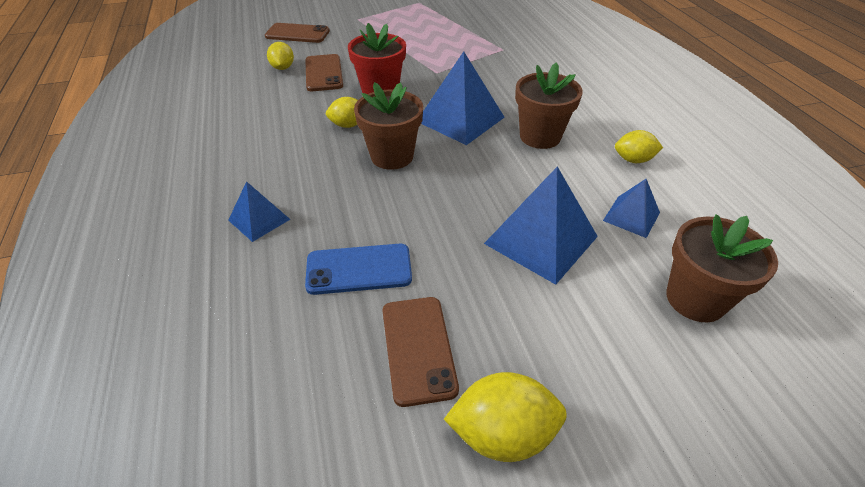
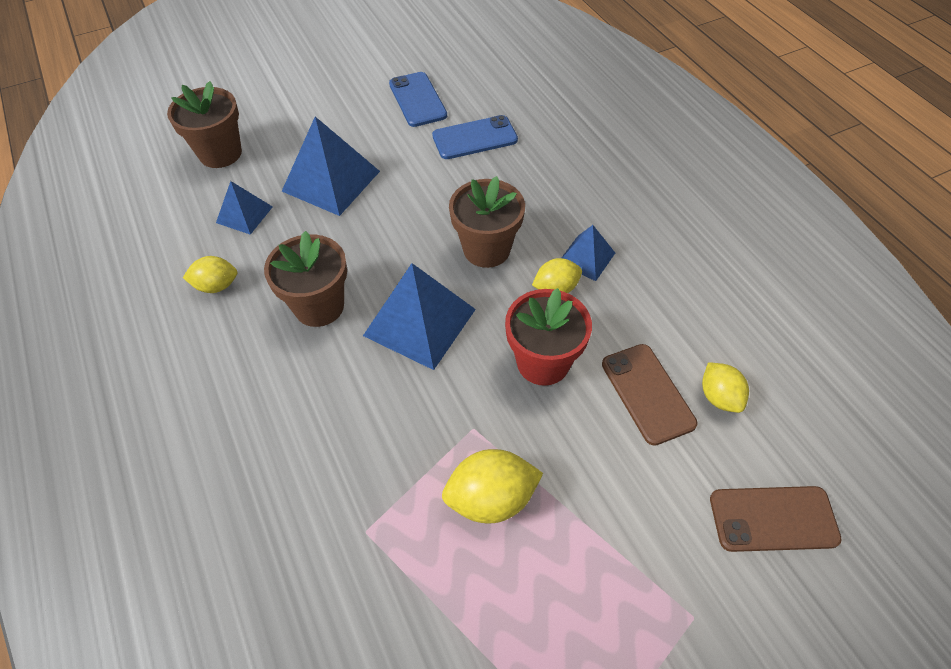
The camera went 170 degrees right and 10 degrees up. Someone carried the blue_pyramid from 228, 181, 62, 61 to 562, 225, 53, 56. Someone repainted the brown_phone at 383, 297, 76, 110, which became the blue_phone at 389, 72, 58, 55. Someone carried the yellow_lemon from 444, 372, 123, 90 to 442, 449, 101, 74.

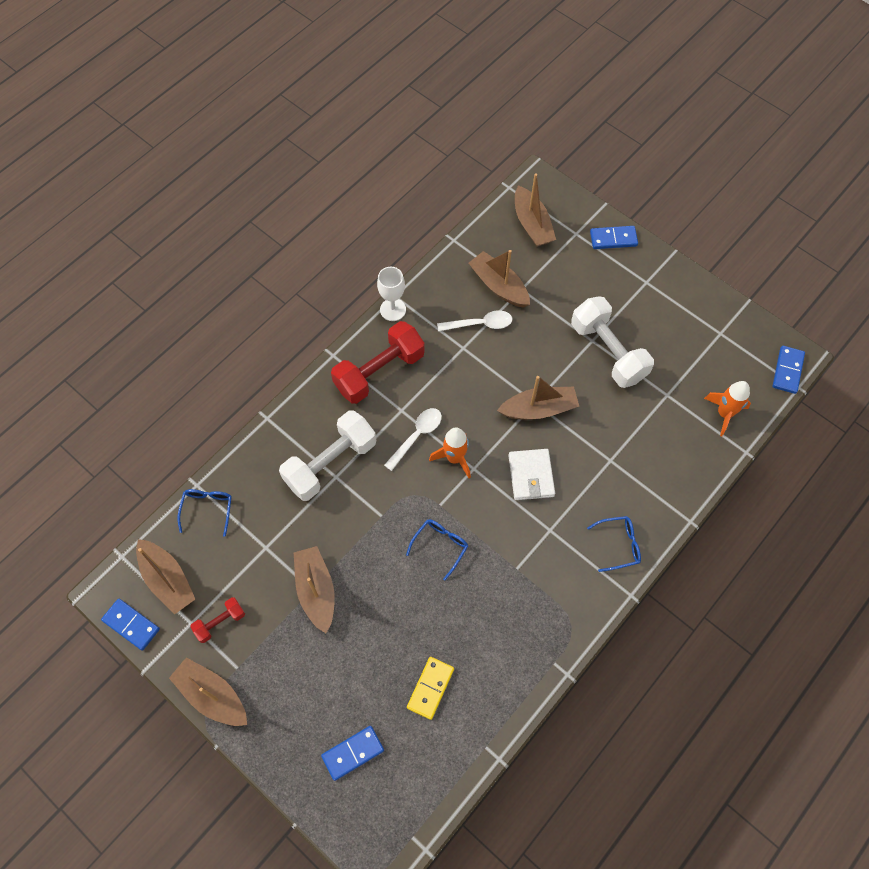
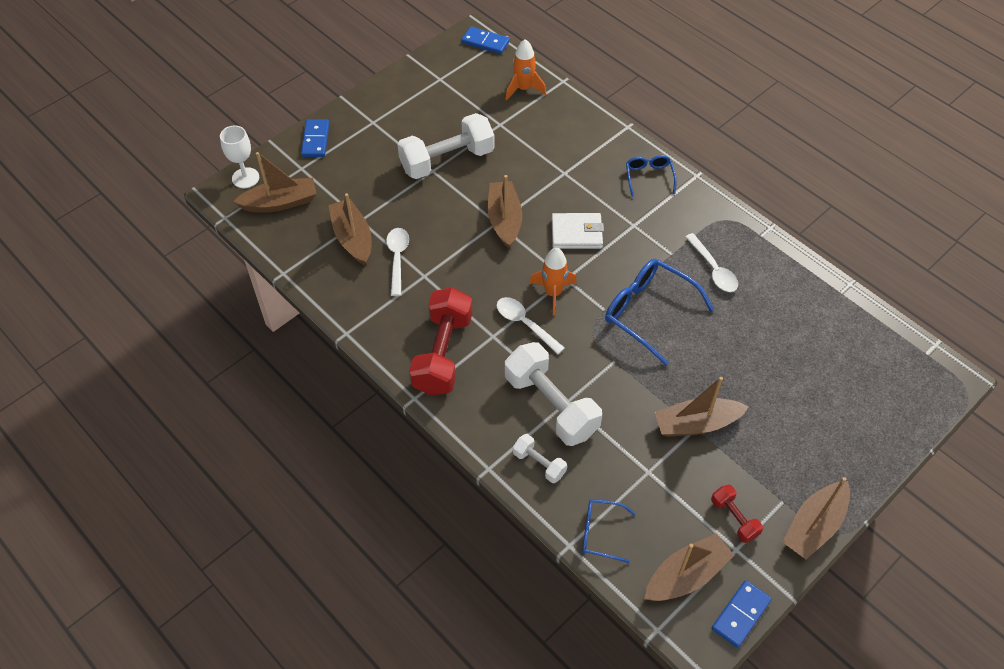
The camera went 85 degrees left and 10 degrees down. Someone rotated the brown_boat at 469, 250, 61, 58 by 105 degrees clockwise. Someone carried the white_goblet from 377, 267, 29, 54 to 220, 125, 39, 63. Someone rotated the red_dumbbell at 331, 321, 94, 83 by 45 degrees clockwise. Someone scaled the blue_glasses at 406, 519, 62, 62 by 1.80. Someone took away the yellow_domino at 407, 657, 47, 63. Someone took away the blue_domino at 321, 726, 63, 55. Someone put down the white_spoon at 685, 233, 53, 59. Someone put down the white_dumbbell at 513, 434, 54, 49.

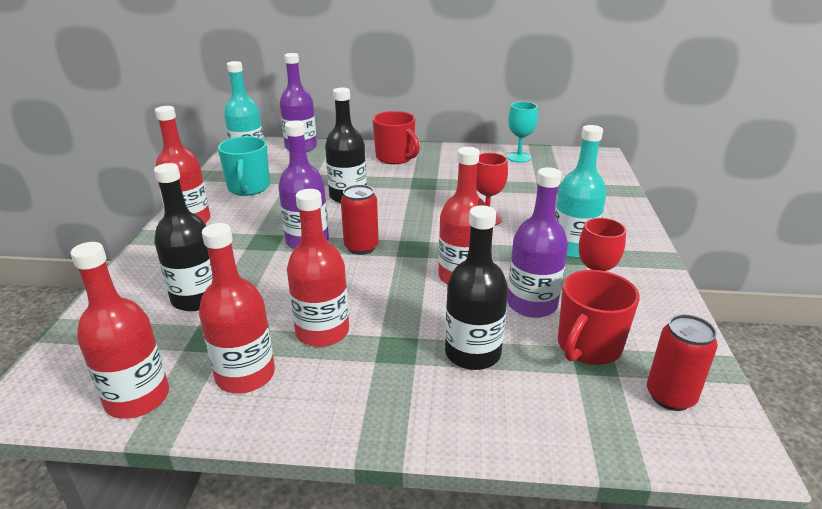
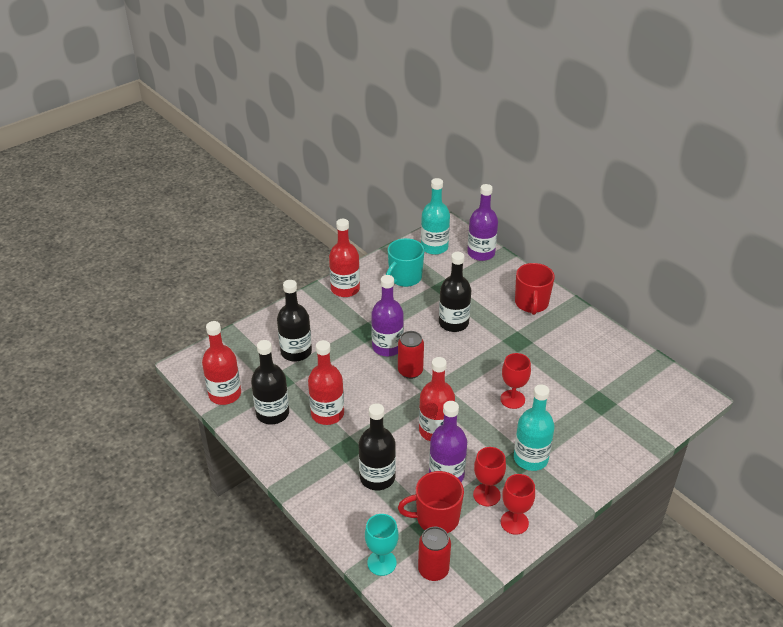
The camera went 45 degrees right and 10 degrees up. Someone carried the turquoise_goblet from 507, 102, 31, 61 to 365, 514, 33, 62. Someone repainted the red_bottle at 199, 223, 76, 170, which became the black_bottle at 251, 340, 38, 85. Someone put down the red_goblet at 501, 474, 34, 61.

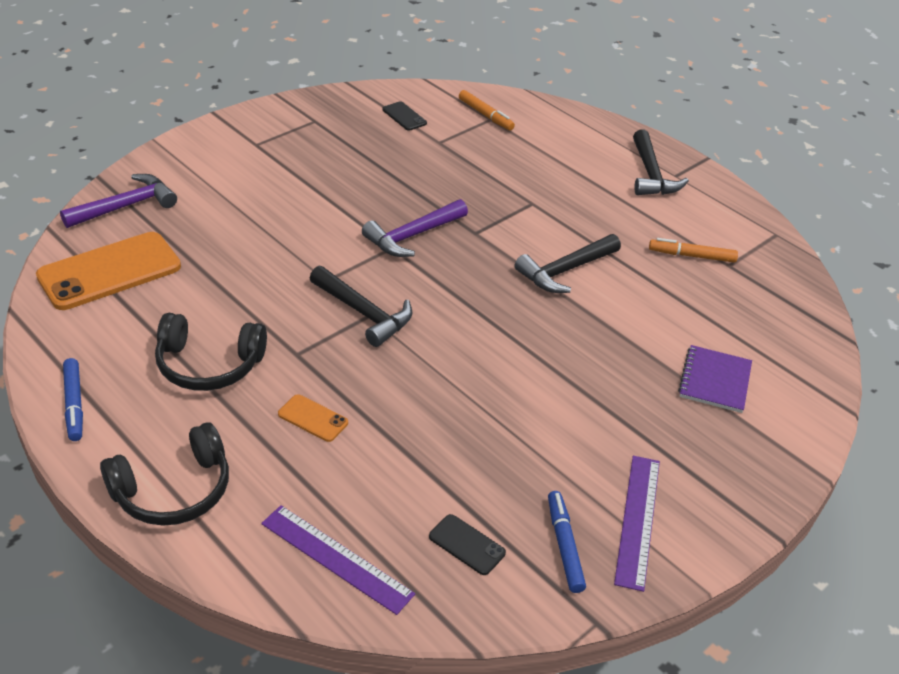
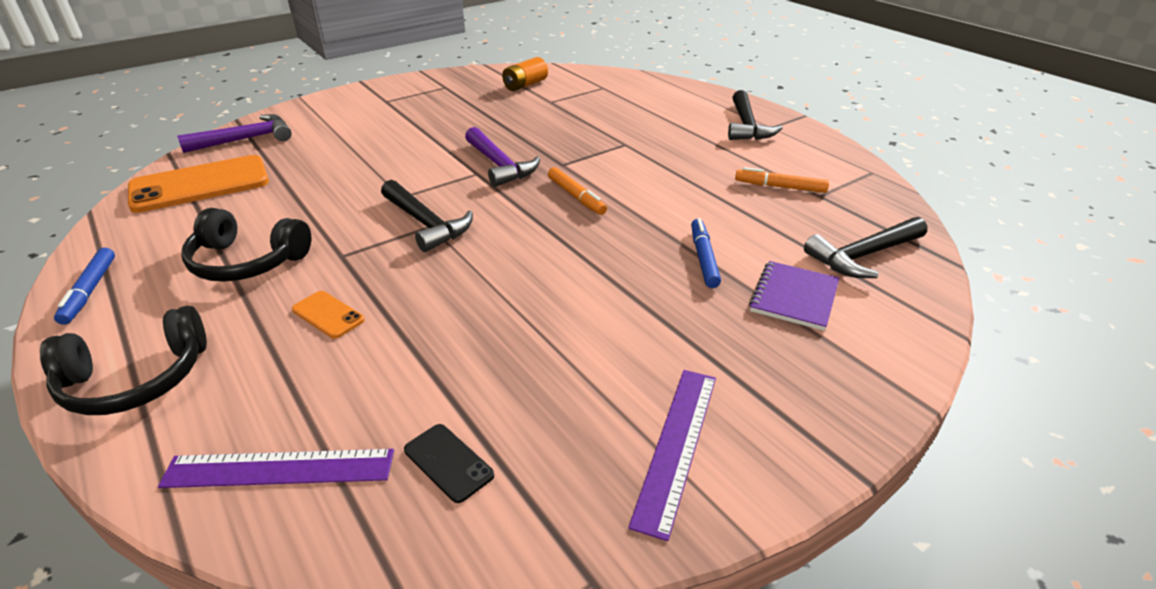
The camera went 10 degrees right and 5 degrees down. Someone carried the orange_marker from 459, 90, 56, 41 to 548, 167, 59, 48. Someone swapped the black_phone at 383, 101, 44, 30 for the orange_battery at 502, 57, 46, 34. Someone rotated the purple_hammer at 362, 199, 106, 58 by 90 degrees counterclockwise. Someone carried the black_hammer from 515, 234, 106, 59 to 804, 217, 123, 61. Someone carried the blue_marker from 548, 491, 38, 102 to 691, 218, 30, 70. Someone rotated the purple_ruler at 261, 505, 154, 110 by 45 degrees counterclockwise.

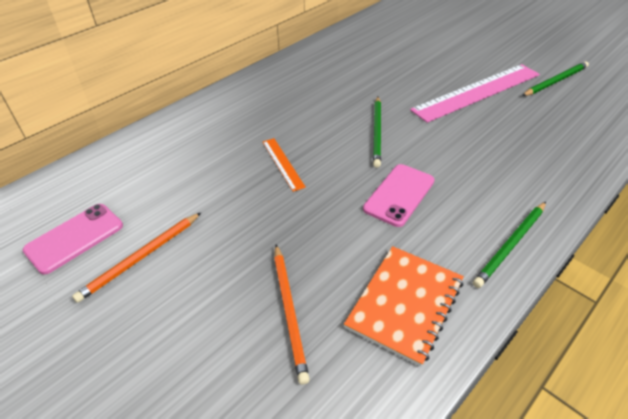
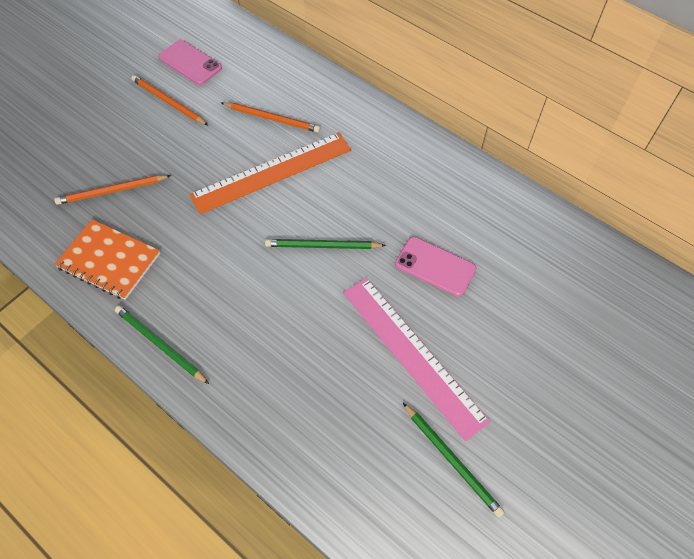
The camera went 85 degrees right and 15 degrees up. Someone scaled the orange_ruler at 263, 138, 43, 54 by 2.17. Someone carried the pink_phone from 363, 164, 72, 63 to 395, 237, 82, 60. Someone put down the orange_pencil at 221, 102, 99, 31.

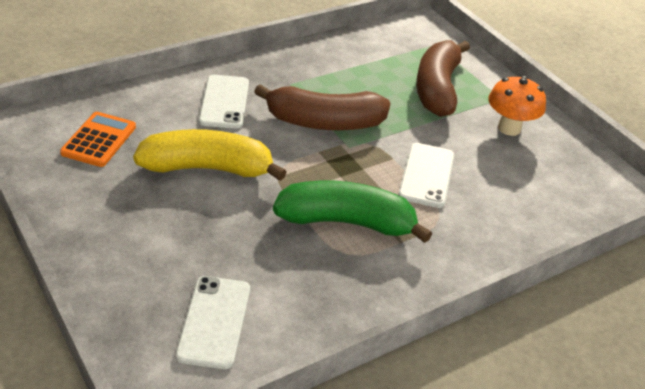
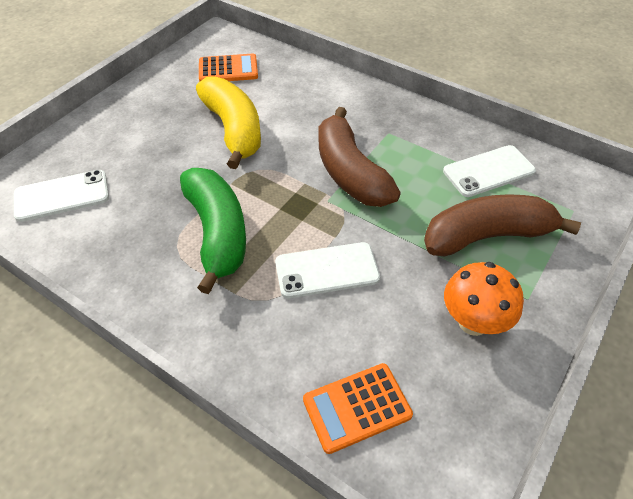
The camera went 70 degrees right and 10 degrees up. Someone carried the white_phone from 199, 75, 50, 54 to 443, 145, 93, 52. Someone put down the orange_calculator at 303, 363, 110, 91.

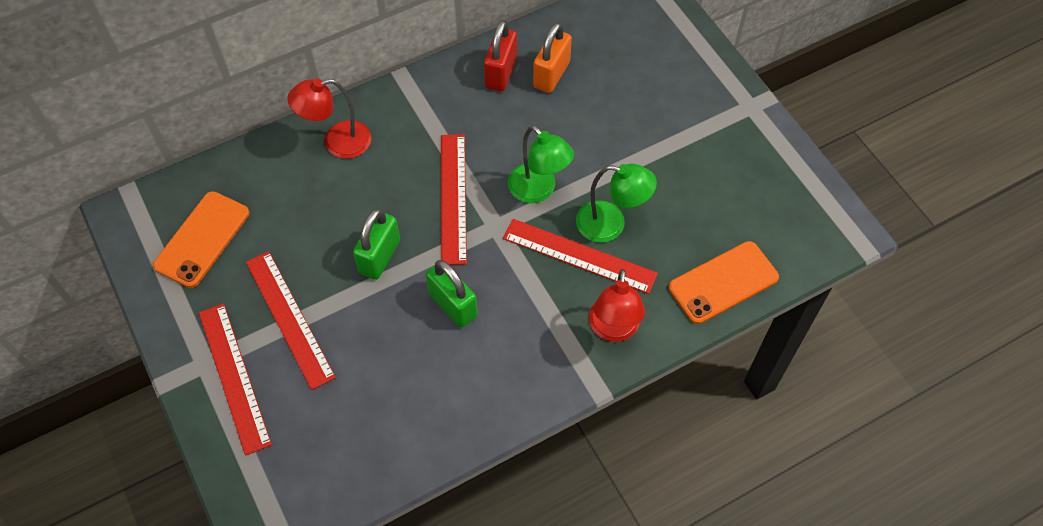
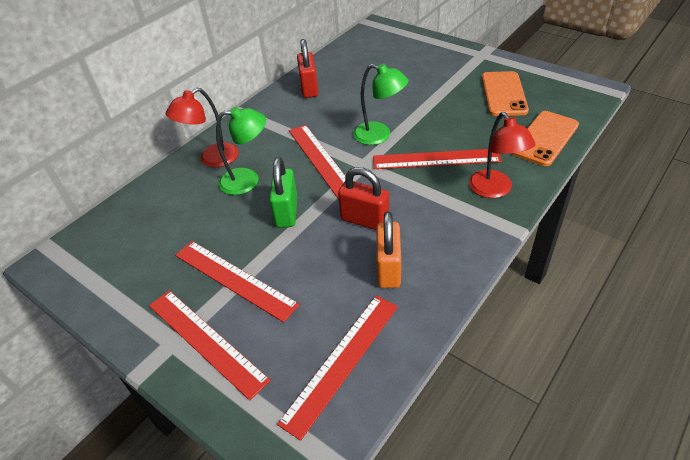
The camera went 20 degrees left and 15 degrees down. Someone carried the orange_padlock from 533, 22, 39, 71 to 376, 211, 25, 77. Someone carried the green_lamp from 576, 164, 81, 79 to 216, 107, 50, 88. Someone carried the orange_phone from 153, 191, 96, 97 to 482, 71, 47, 45. Someone repainted the green_padlock at 426, 260, 52, 68, which became the red_padlock at 338, 167, 51, 63. Someone put down the red_ruler at 277, 296, 121, 145.

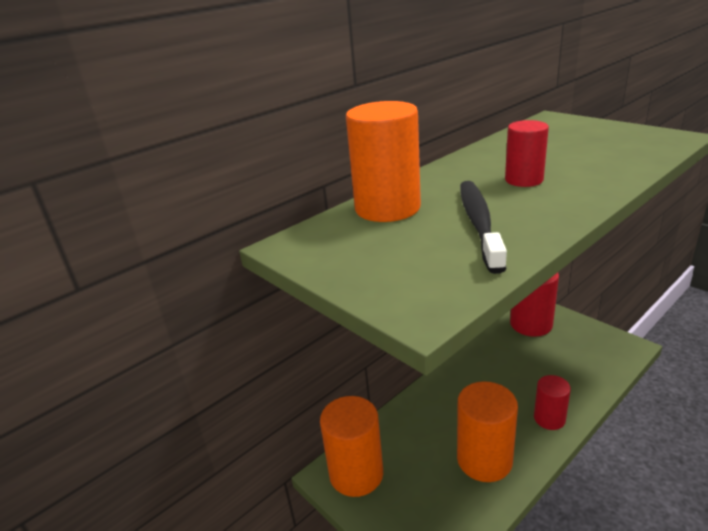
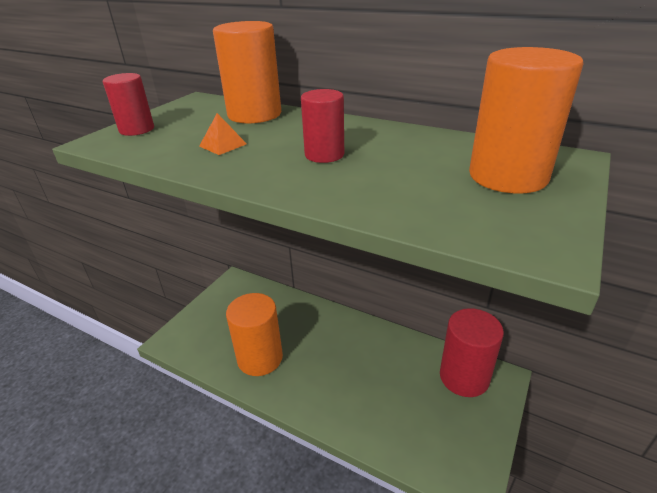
The camera went 70 degrees right and 5 degrees up. Someone swapped the black_toothbrush at 460, 181, 47, 93 for the orange_pyramid at 199, 113, 48, 42. Someone carried the red_cylinder from 534, 375, 37, 55 to 103, 73, 51, 63. Someone carried the orange_cylinder from 320, 396, 63, 101 to 469, 47, 114, 147.

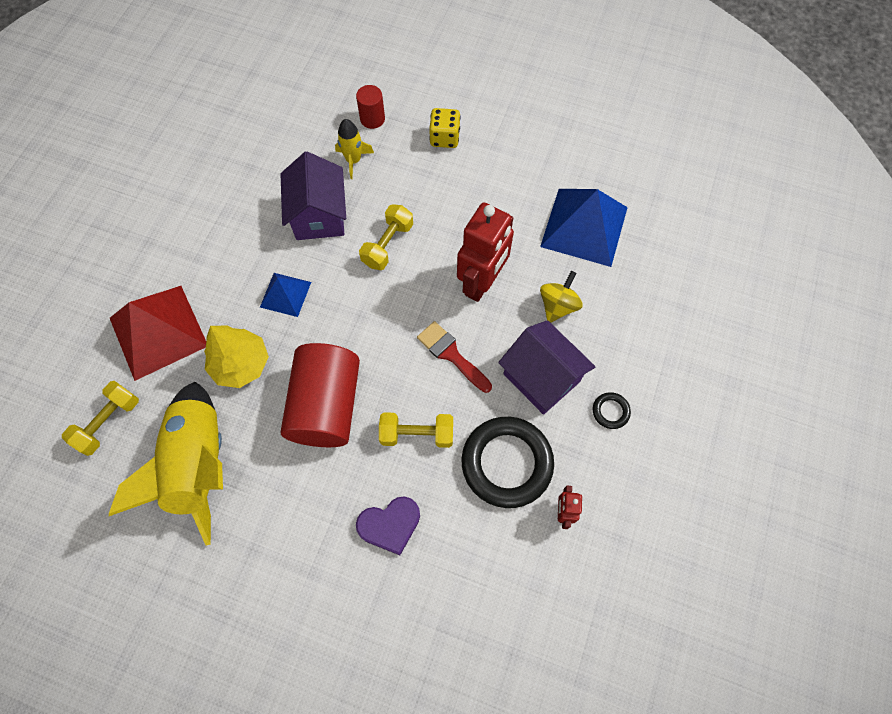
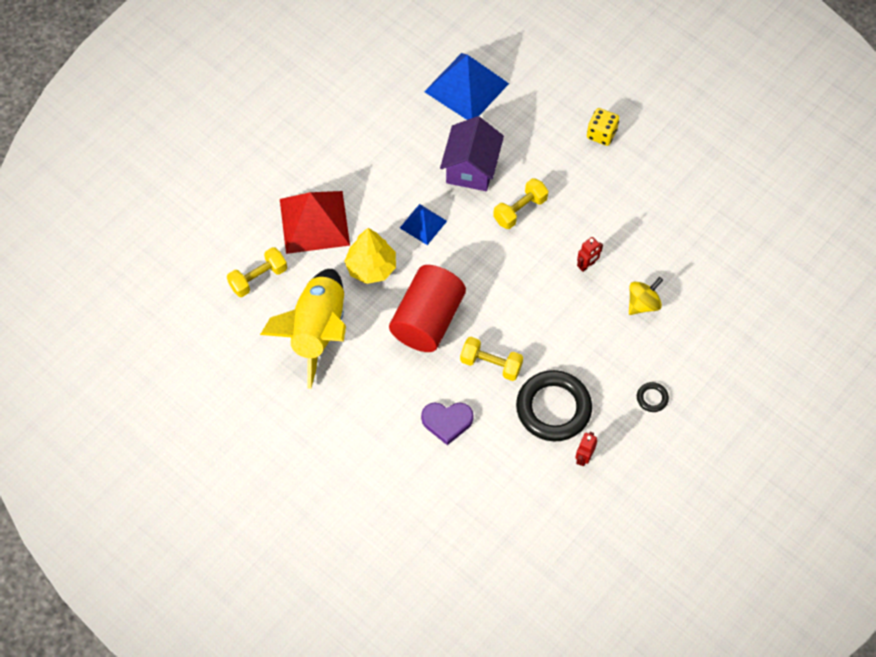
The camera went 20 degrees right and 5 degrees down. Someone took away the red_cylinder at 356, 85, 29, 44. Someone took away the yellow_rocket at 335, 119, 39, 60. Someone carried the blue_pyramid from 540, 189, 88, 78 to 424, 53, 85, 67. Someone scaled the red_robot at 457, 202, 57, 100 by 0.45. Someone took away the purple_house at 498, 320, 98, 95. Someone took away the red_brush at 417, 321, 75, 72.

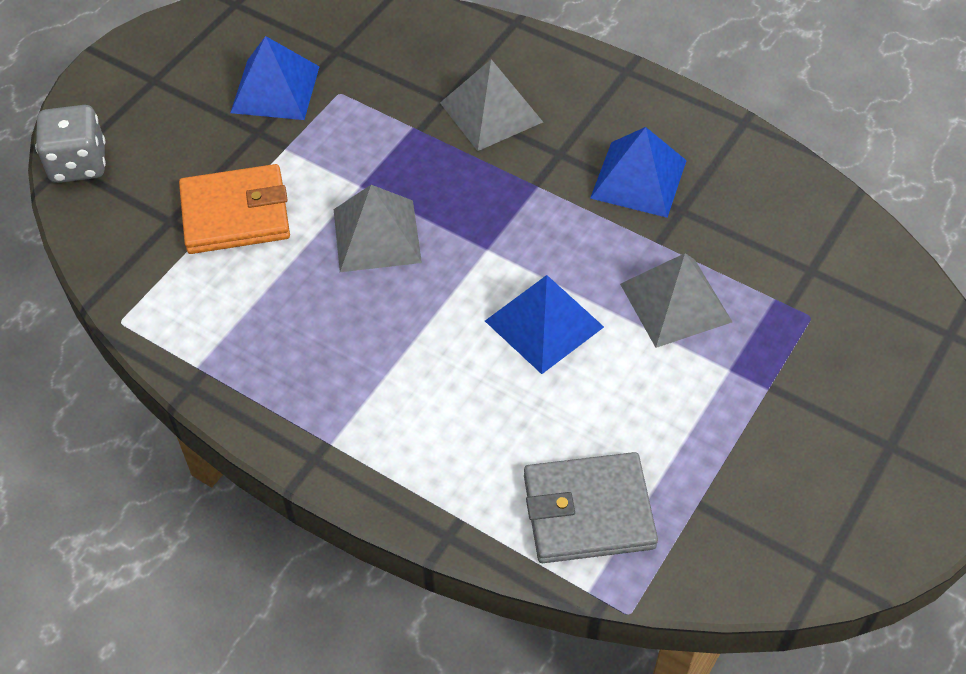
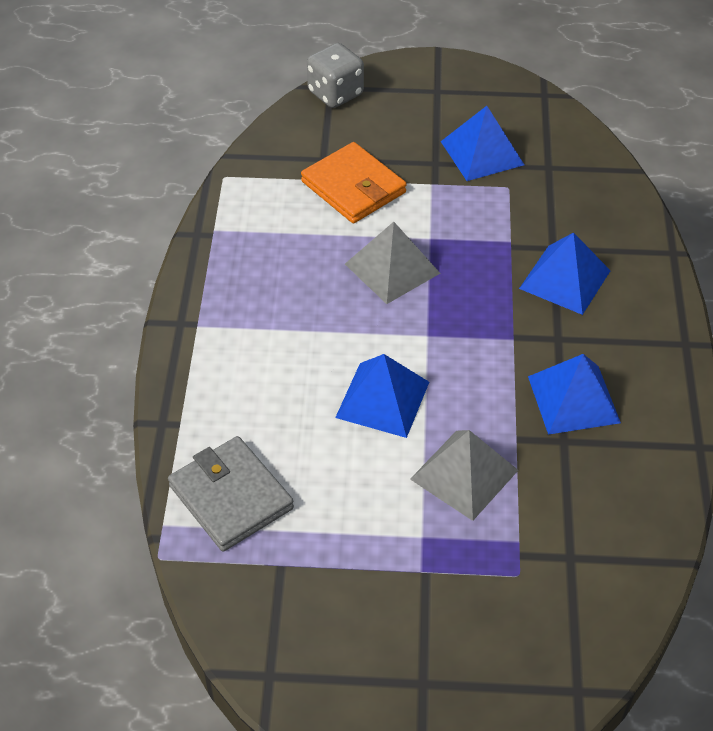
The camera went 60 degrees right and 5 degrees down. Someone repainted the grey_pyramid at 440, 59, 103, 92, which became the blue_pyramid at 519, 232, 92, 83.

